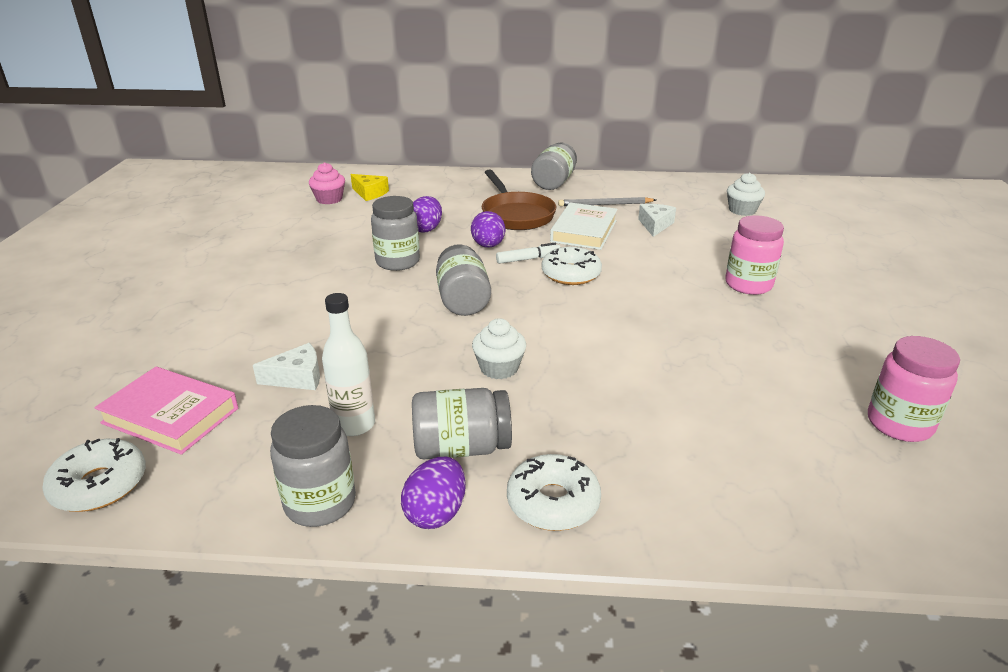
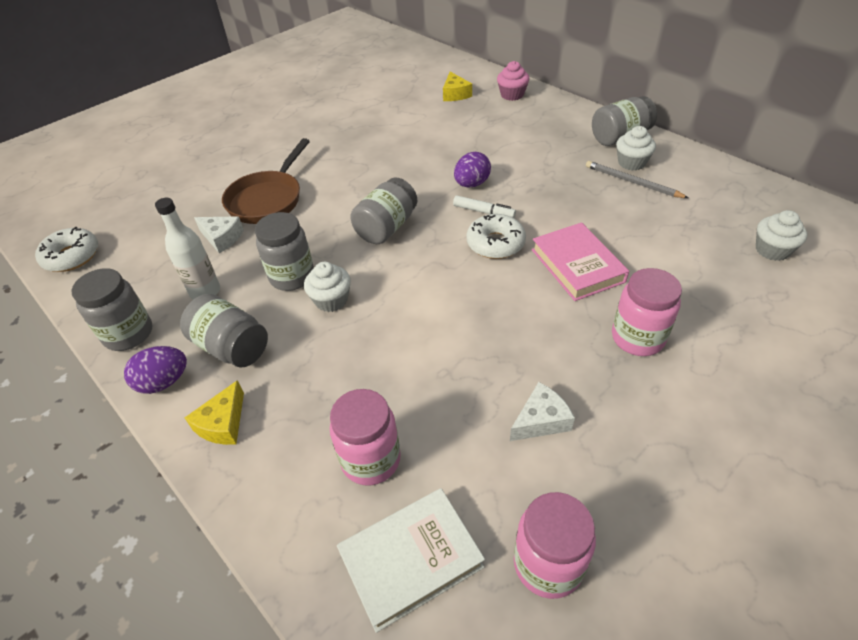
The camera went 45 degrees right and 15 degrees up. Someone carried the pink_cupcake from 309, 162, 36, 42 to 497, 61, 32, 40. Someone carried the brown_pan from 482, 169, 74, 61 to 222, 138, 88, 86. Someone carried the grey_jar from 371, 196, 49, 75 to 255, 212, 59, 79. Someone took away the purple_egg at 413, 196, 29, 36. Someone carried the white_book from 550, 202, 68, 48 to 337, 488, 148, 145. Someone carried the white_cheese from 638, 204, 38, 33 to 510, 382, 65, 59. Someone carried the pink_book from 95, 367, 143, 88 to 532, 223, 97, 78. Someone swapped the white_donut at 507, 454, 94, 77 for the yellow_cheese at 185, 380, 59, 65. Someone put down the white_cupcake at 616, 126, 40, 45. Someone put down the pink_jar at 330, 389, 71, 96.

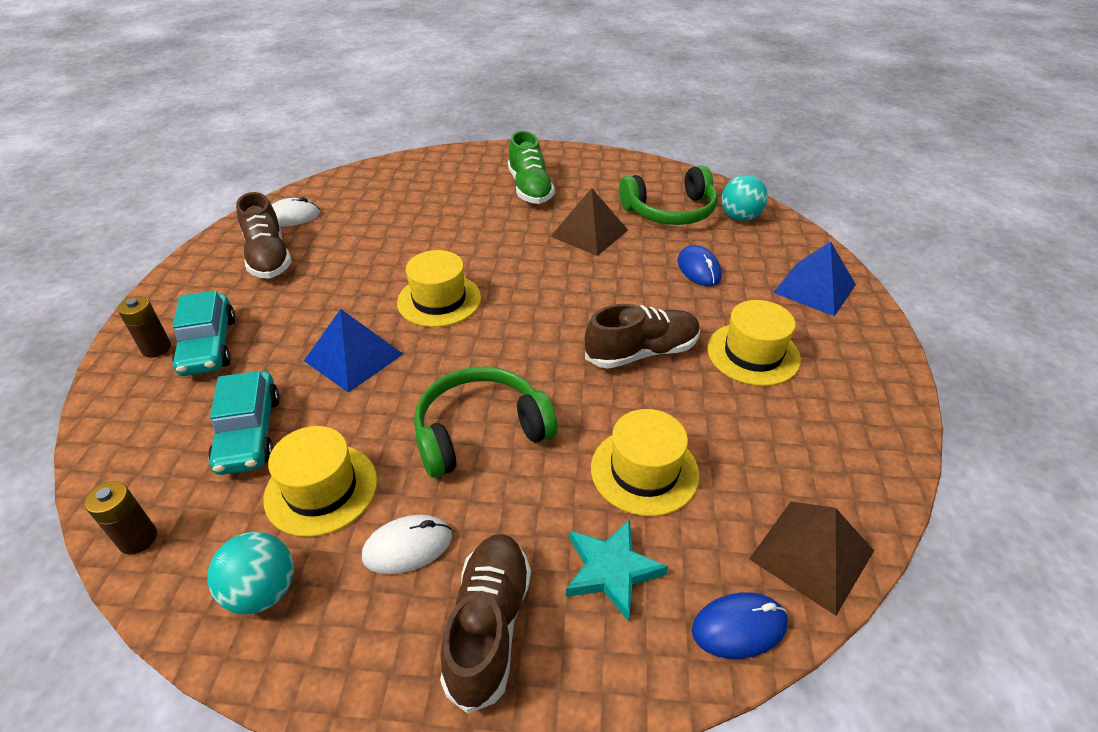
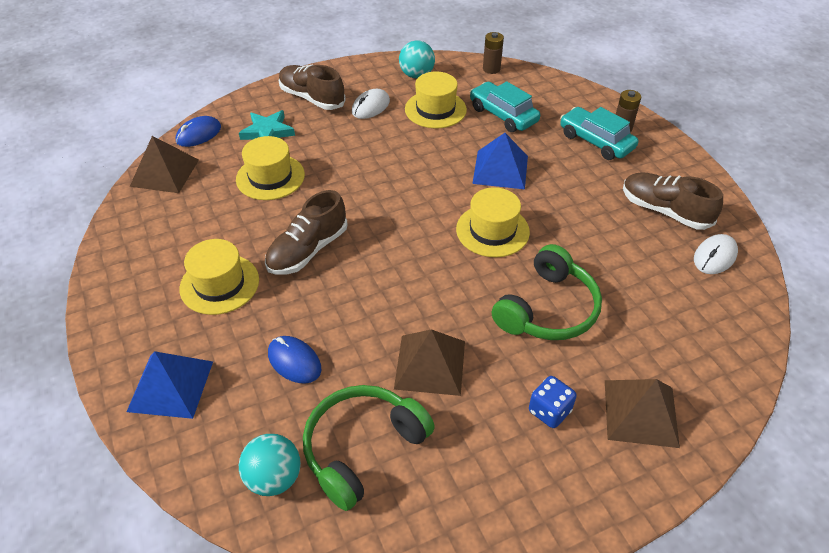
The camera went 150 degrees right and 5 degrees up. Someone swapped the green_shoe at 508, 131, 47, 73 for the blue_dice at 529, 376, 48, 52. Someone carried the green_headphones from 414, 367, 144, 111 to 492, 244, 110, 96. Someone rotated the brown_shoe at 440, 534, 91, 179 by 150 degrees clockwise. Someone put down the brown_pyramid at 605, 379, 75, 69.

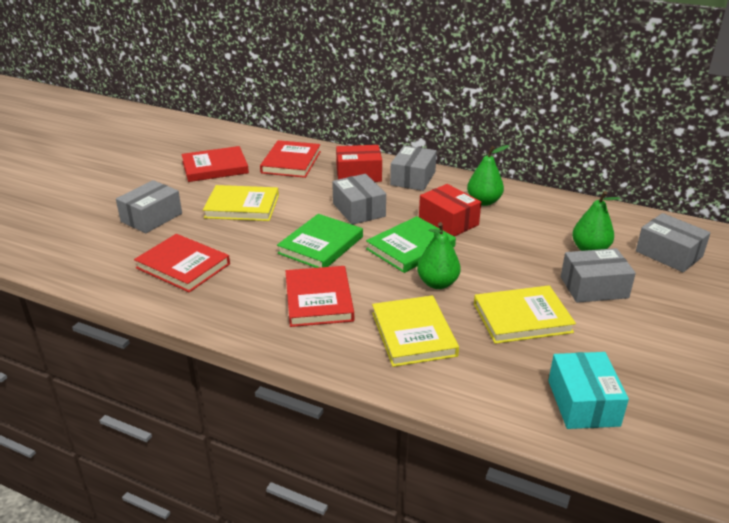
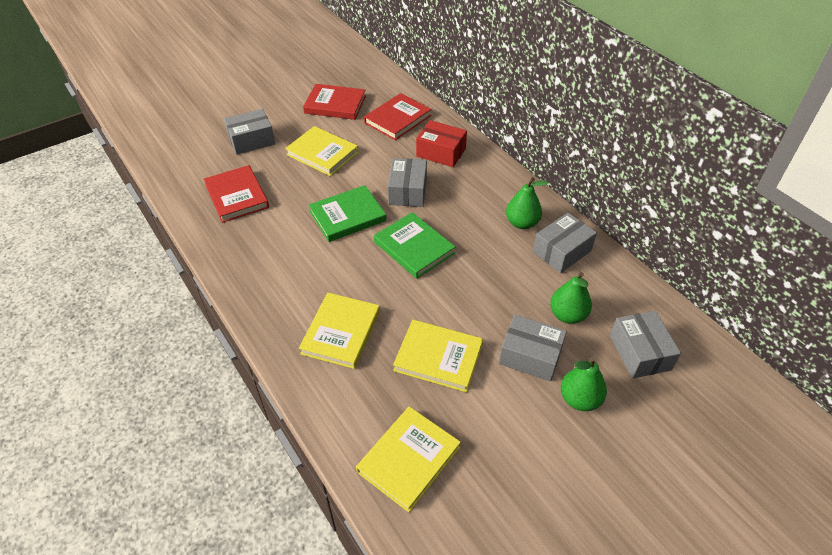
The camera went 30 degrees right and 15 degrees up. Someone carried the grey_box from 390, 145, 47, 46 to 533, 213, 64, 60. Someone took away the red_box at 419, 184, 62, 53. Someone rotated the green_book at 366, 216, 90, 57 by 60 degrees clockwise. Someone carried the green_pear from 417, 222, 44, 67 to 561, 357, 46, 54. Someone took away the red_book at 286, 266, 68, 61. Someone swapped the turquoise_box at 548, 352, 81, 77 for the yellow_book at 356, 407, 105, 105.

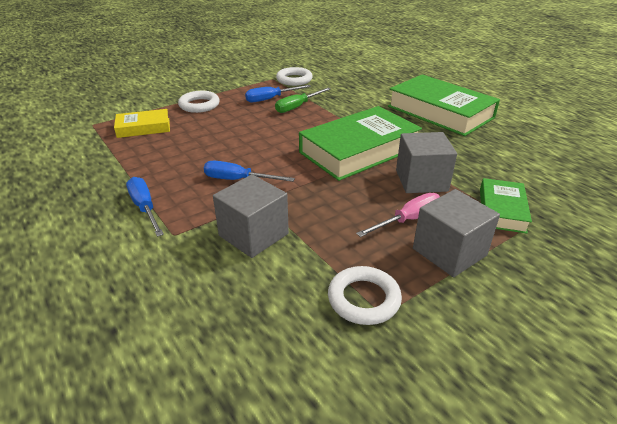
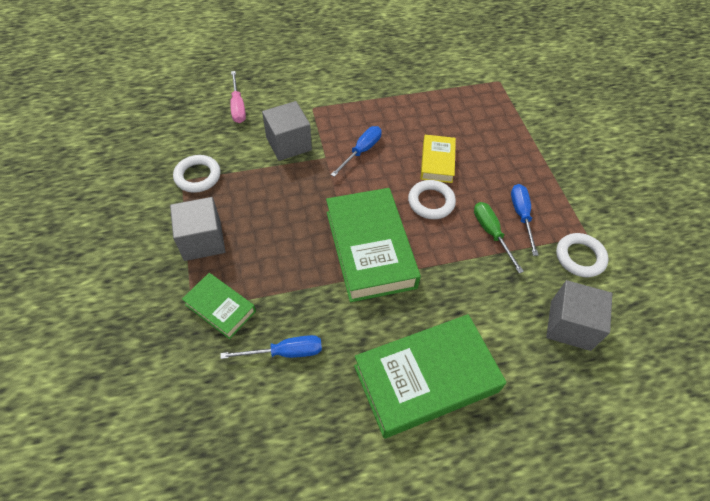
The camera went 110 degrees right and 20 degrees up. Someone carried the white_ring from 178, 91, 42, 22 to 408, 180, 48, 39. Someone carried the yellow_book from 114, 109, 56, 29 to 421, 135, 35, 48. Someone carried the grey_cube from 396, 132, 61, 61 to 546, 280, 66, 71. Someone carried the blue_screwdriver from 126, 177, 38, 60 to 221, 335, 101, 24. Someone carried the pink_screwdriver from 356, 193, 84, 44 to 230, 71, 16, 52.

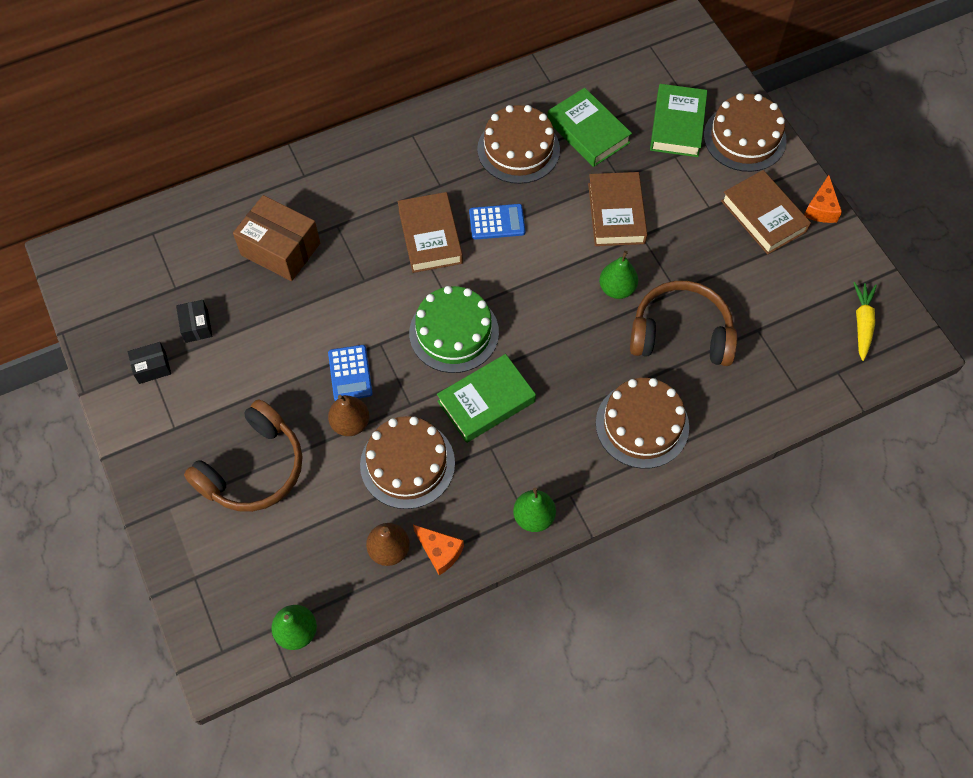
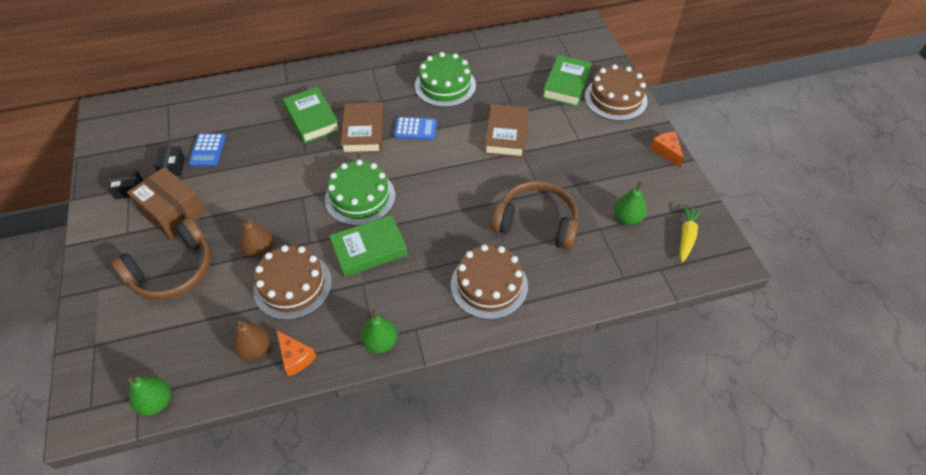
The camera went 10 degrees right and 10 degrees down. Someone carried the green_book from 547, 88, 85, 79 to 283, 87, 57, 56. Someone repainted the brown_cake at 477, 105, 83, 79, which became the green_cake at 415, 52, 61, 55. Someone took away the brown_book at 721, 170, 90, 85. Someone rotated the orange_cheese at 804, 175, 38, 48 by 135 degrees clockwise. Someone carried the brown_box from 233, 195, 87, 86 to 127, 167, 79, 72. Someone carried the green_pear from 599, 251, 39, 48 to 614, 182, 33, 43. Someone carried the blue_calculator from 328, 345, 45, 56 to 189, 134, 37, 32.

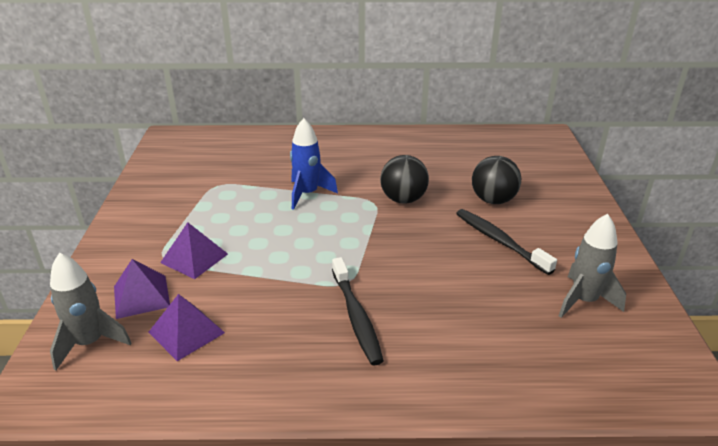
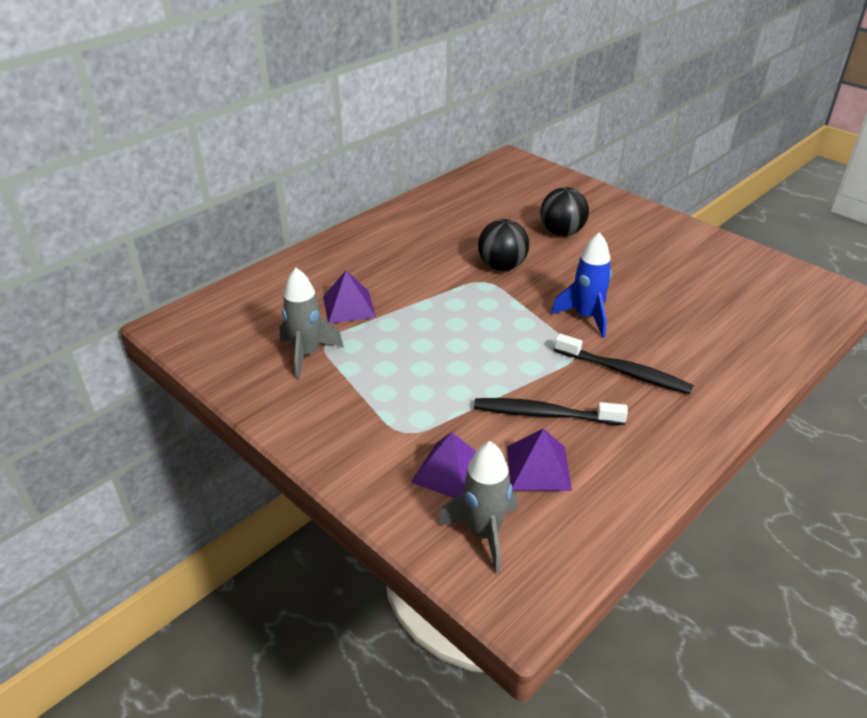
The camera went 45 degrees left and 5 degrees up. Someone carried the blue_rocket from 290, 118, 48, 92 to 551, 232, 61, 106. Someone carried the black_toothbrush from 456, 209, 101, 66 to 474, 398, 154, 27. Someone carried the grey_rocket from 559, 214, 67, 104 to 279, 268, 65, 111. Someone carried the purple_pyramid from 160, 222, 68, 57 to 323, 270, 53, 53.

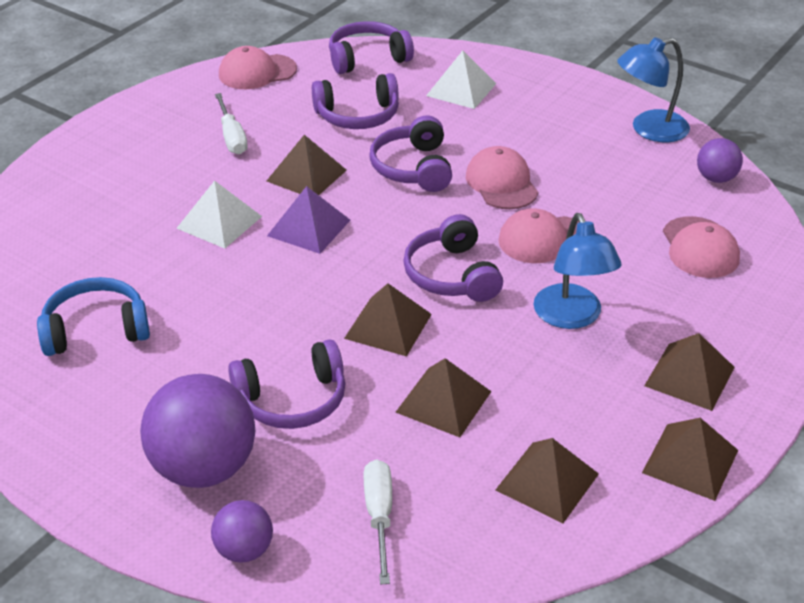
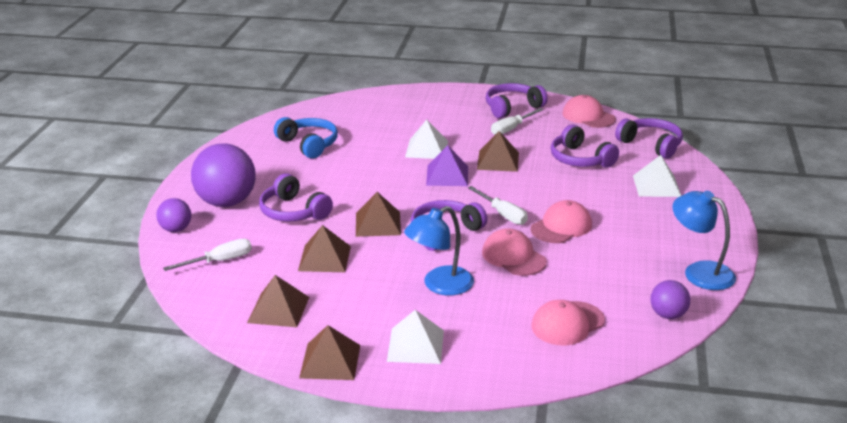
The camera went 65 degrees right and 10 degrees down. Someone carried the purple_headphones from 369, 115, 83, 77 to 486, 83, 62, 35. Someone repainted the brown_pyramid at 644, 333, 91, 78, which became the white_pyramid at 387, 310, 57, 54. Someone put down the white_screwdriver at 468, 186, 60, 39.

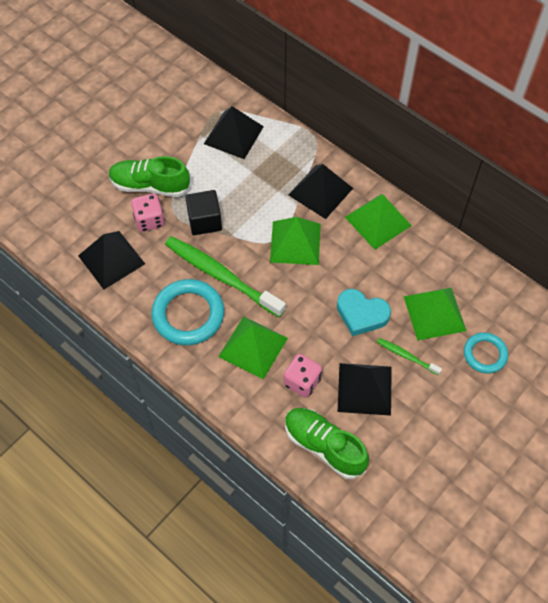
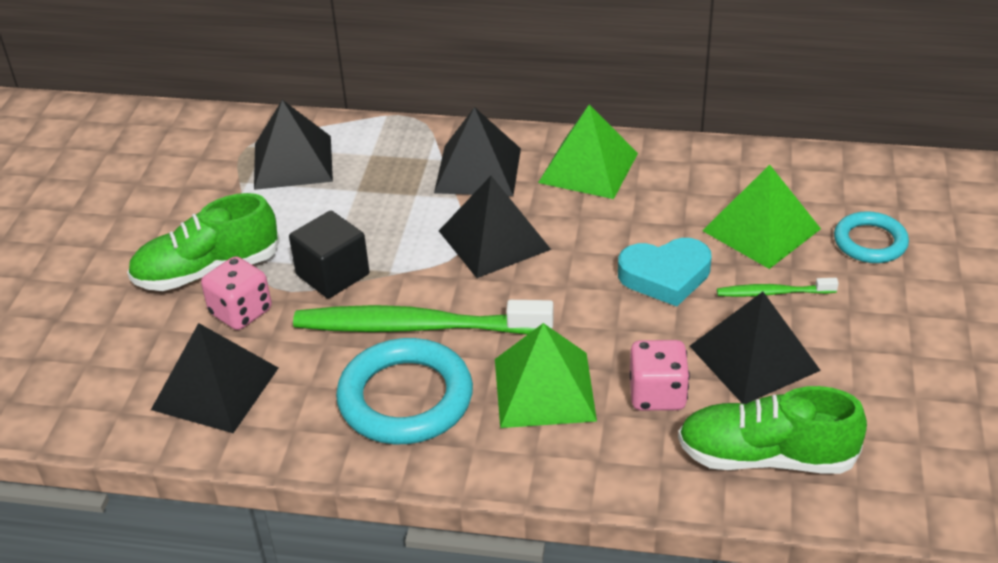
The camera went 30 degrees left and 20 degrees down. Someone repainted the green_pyramid at 270, 217, 51, 48, which became the black_pyramid at 439, 176, 112, 102.

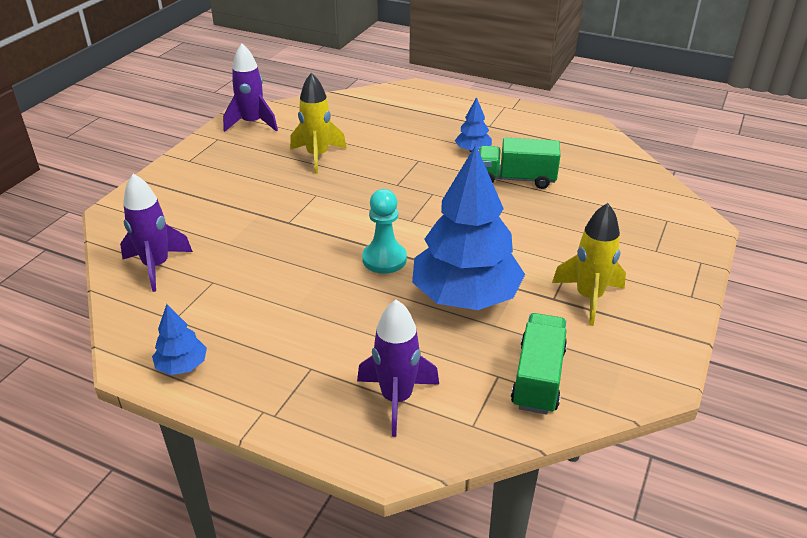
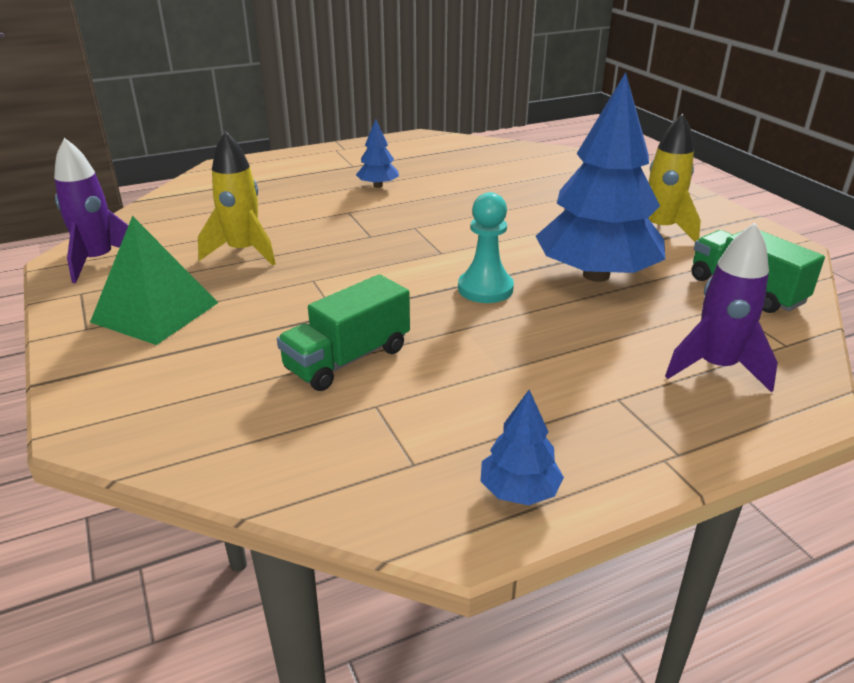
The camera went 50 degrees left and 5 degrees down. Someone carried the green_truck from 479, 137, 82, 52 to 277, 274, 133, 117. Someone took away the purple_rocket at 120, 174, 73, 118. Someone put down the green_pyramid at 90, 216, 128, 129.

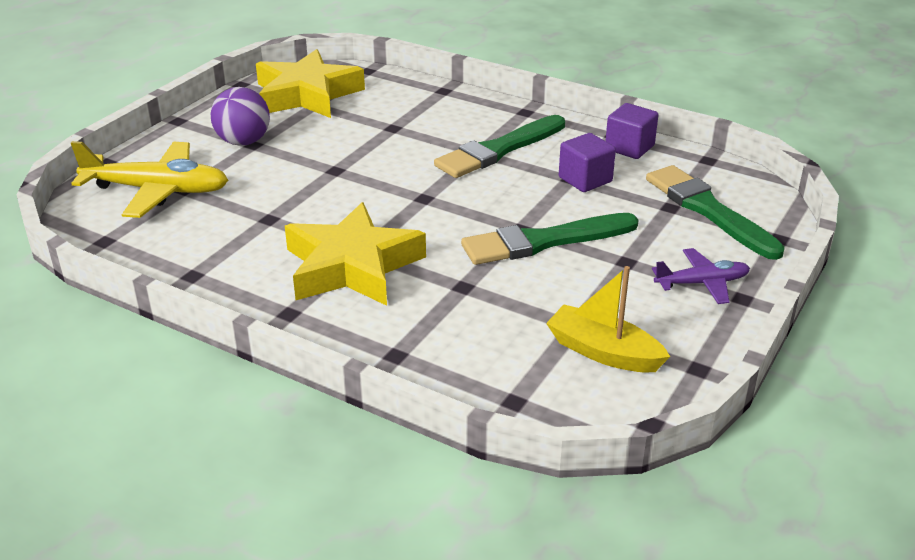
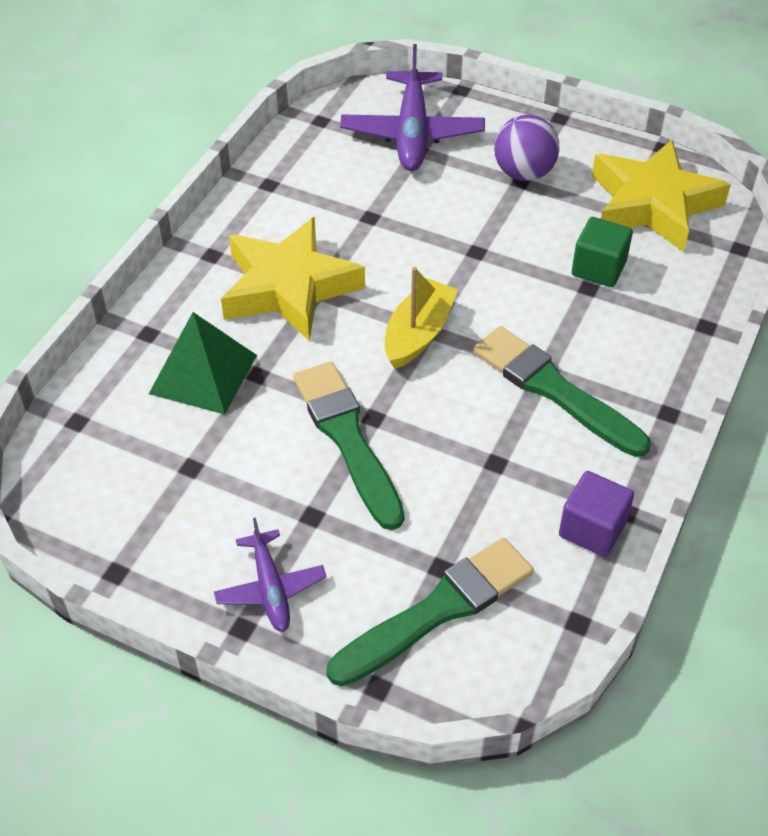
The camera went 85 degrees right and 15 degrees up. Someone took away the purple_cube at 559, 133, 57, 59. Someone repainted the yellow_plane at 71, 141, 157, 77, which became the purple_plane at 340, 44, 145, 127. Someone carried the yellow_boat from 546, 266, 124, 107 to 385, 267, 73, 102. Someone put down the green_cube at 572, 217, 61, 70. Someone put down the green_pyramid at 149, 312, 108, 102.

